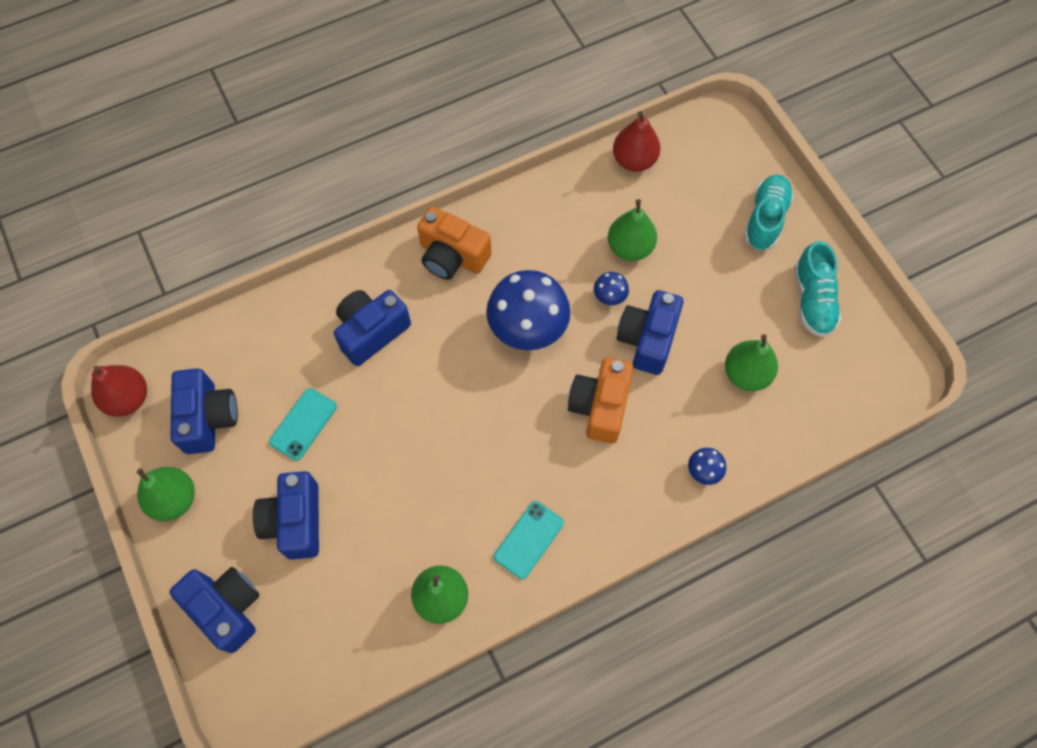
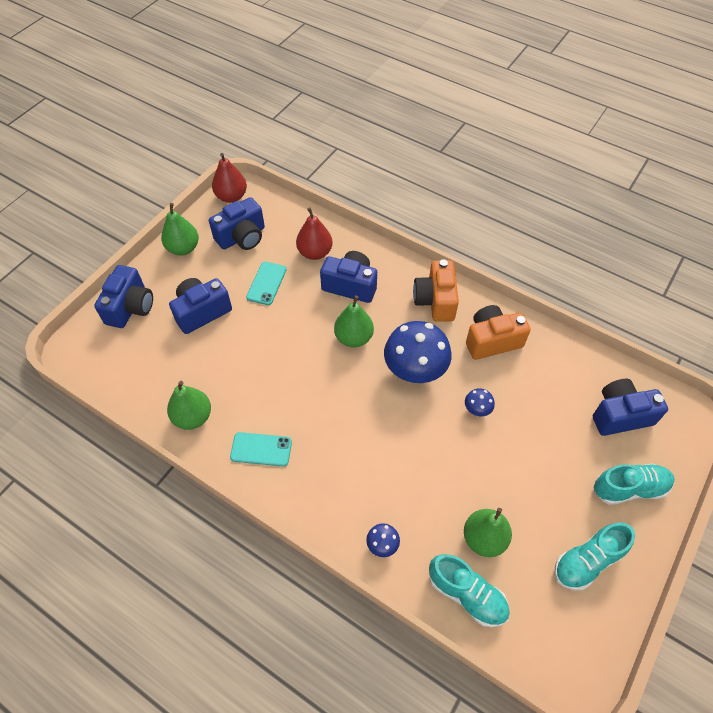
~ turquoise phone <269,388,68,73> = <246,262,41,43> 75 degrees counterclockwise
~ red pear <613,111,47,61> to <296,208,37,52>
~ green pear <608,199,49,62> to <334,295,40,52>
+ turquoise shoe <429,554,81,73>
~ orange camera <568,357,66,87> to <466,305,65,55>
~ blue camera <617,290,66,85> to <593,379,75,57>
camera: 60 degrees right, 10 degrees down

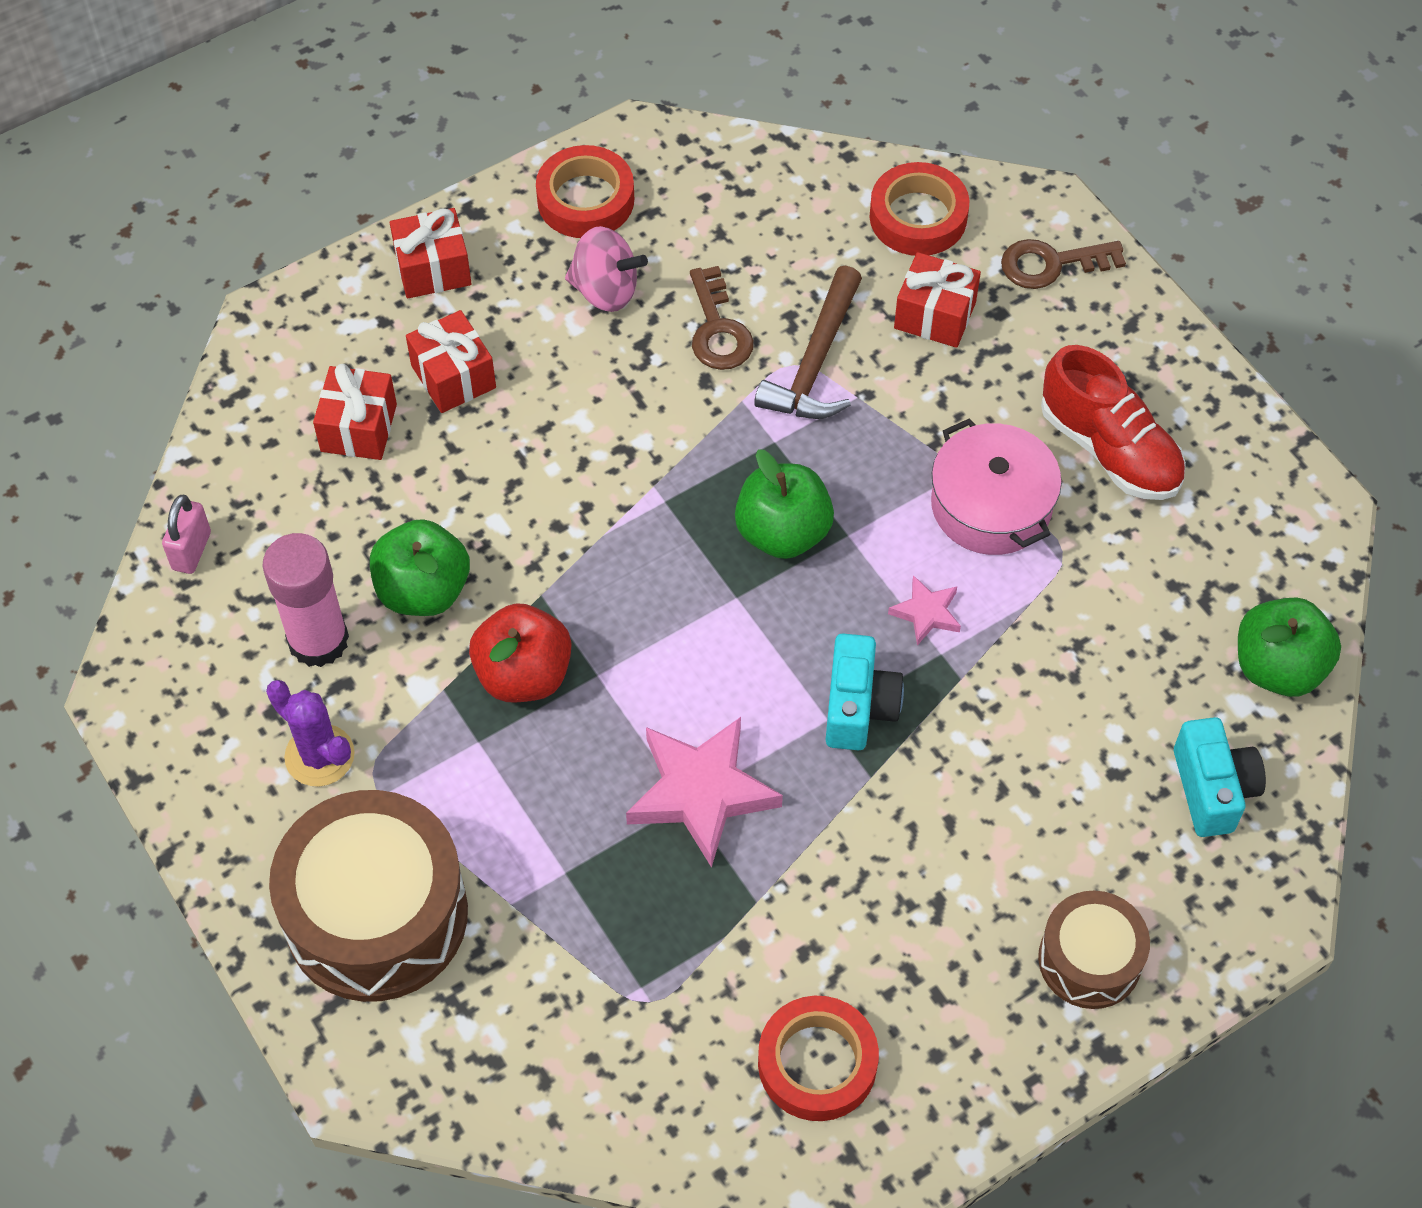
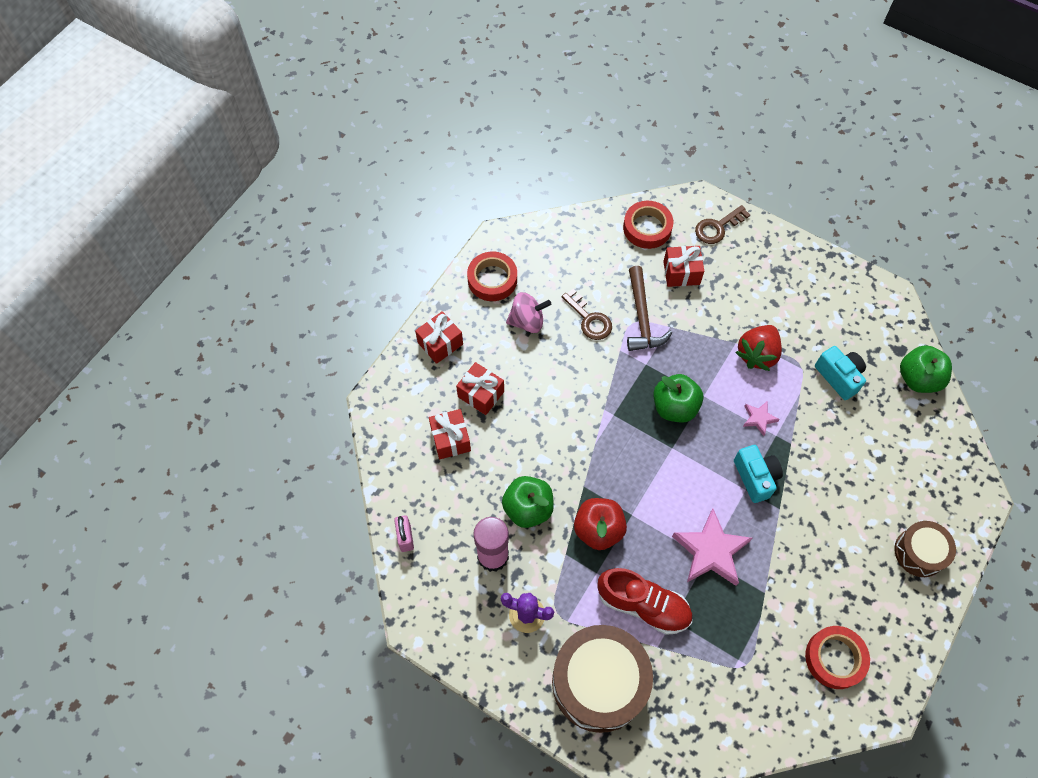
~ red shoe <1041,345,145,155> to <597,568,95,67>
~ pink pot <931,419,131,136> to red strawberry <735,325,47,46>
~ turquoise camera <1174,717,92,120> to <815,346,51,54>
camera: 25 degrees left, 5 degrees up

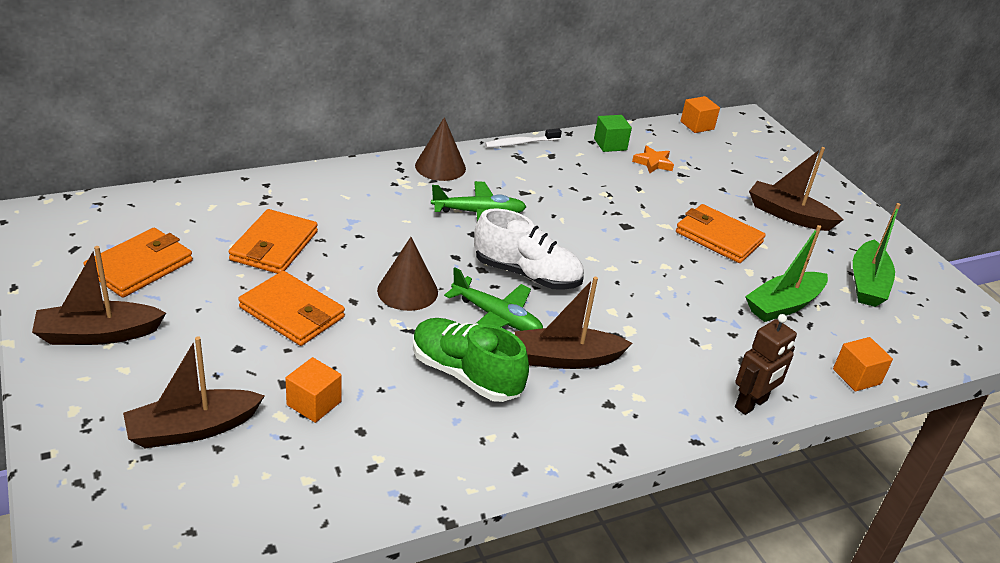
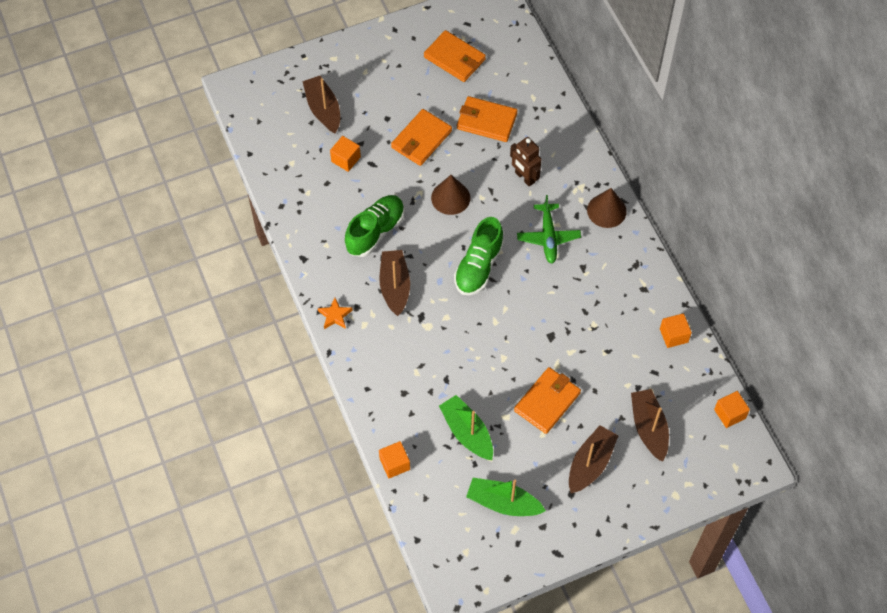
~ orange star <632,145,42,28> to <318,298,35,31>
~ white shoe <474,209,110,81> to green shoe <454,217,50,78>
~ brown robot <735,314,62,101> to <510,137,31,50>
~ brown boat <32,246,134,99> to <631,389,38,73>
~ green cube <594,115,38,37> to orange cube <660,313,32,35>
- green plane <444,267,99,64>
- white toothbrush <485,128,77,20>
camera: 95 degrees right, 25 degrees up

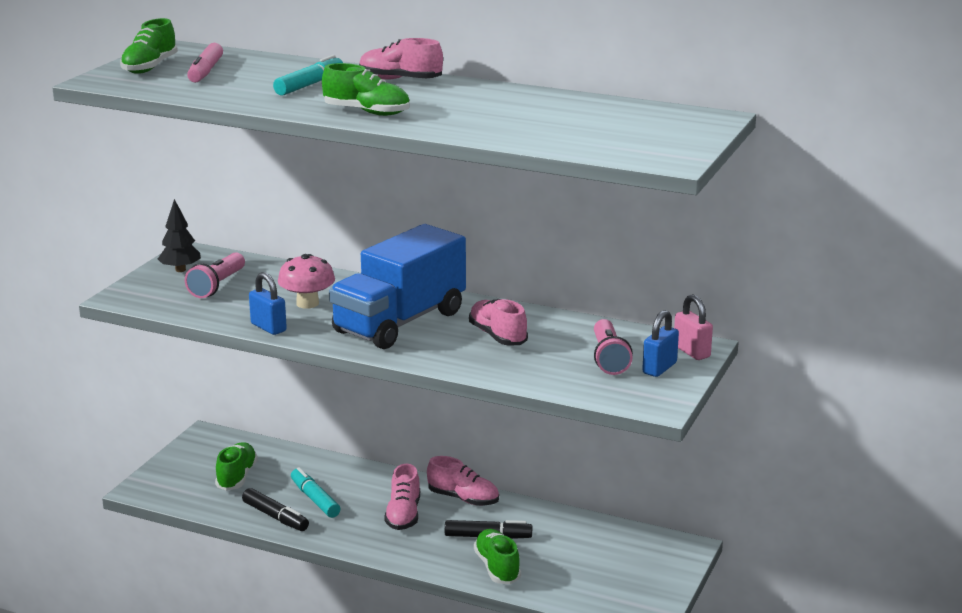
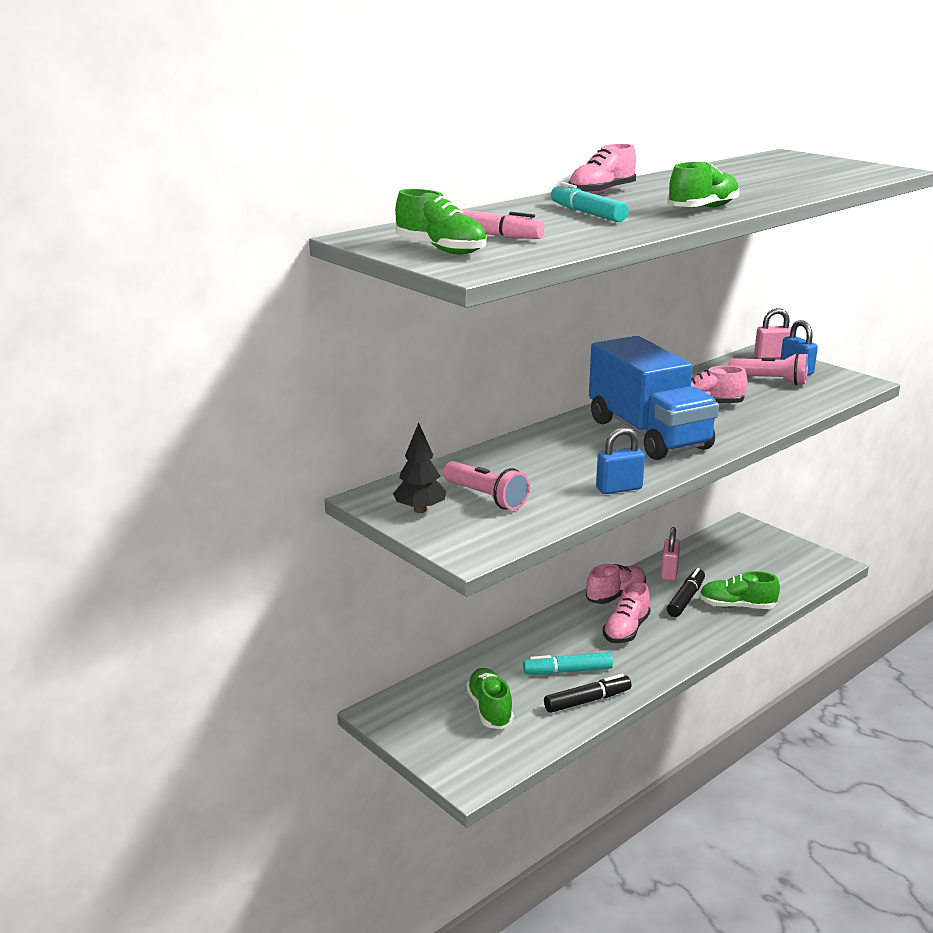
~ green shoe <215,442,43,49> = <466,668,48,61> 45 degrees clockwise
~ pink shoe <384,464,36,66> = <603,581,48,62> 90 degrees clockwise
+ pink padlock <661,527,19,54>
- pink mushroom <278,254,57,55>
camera: 65 degrees left, 0 degrees up

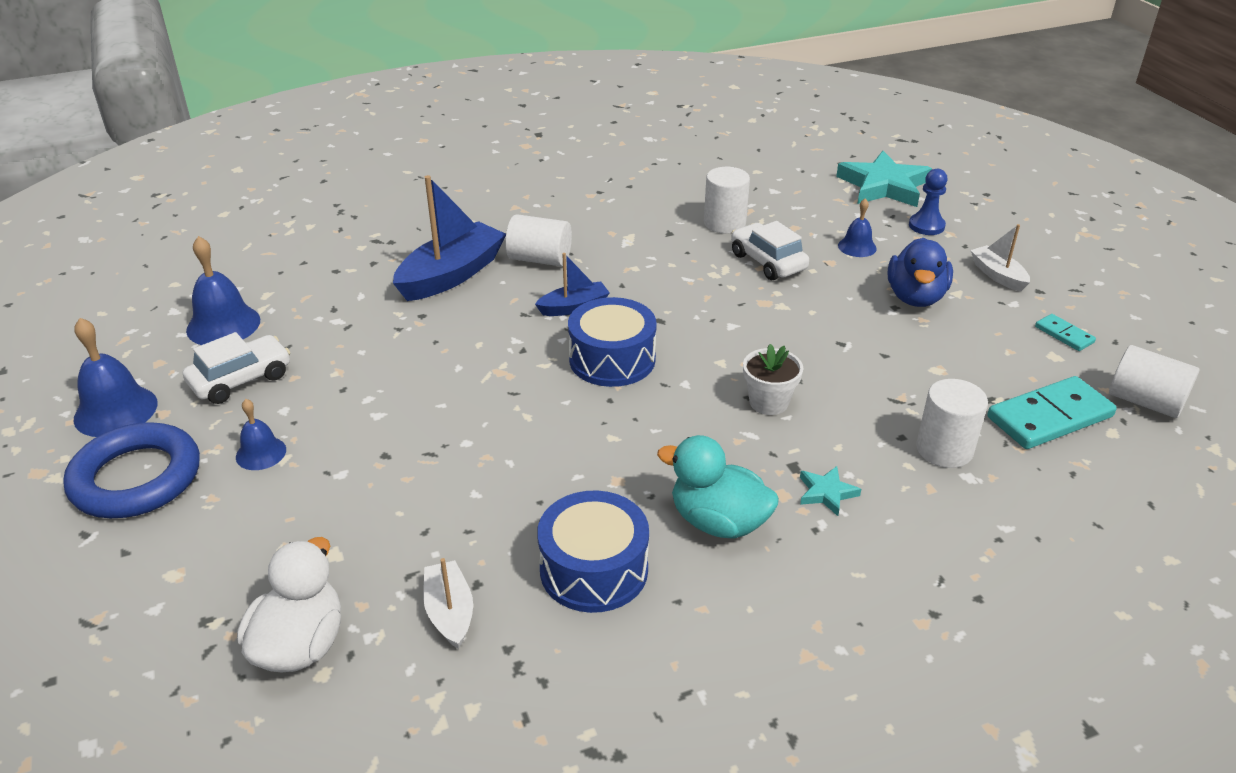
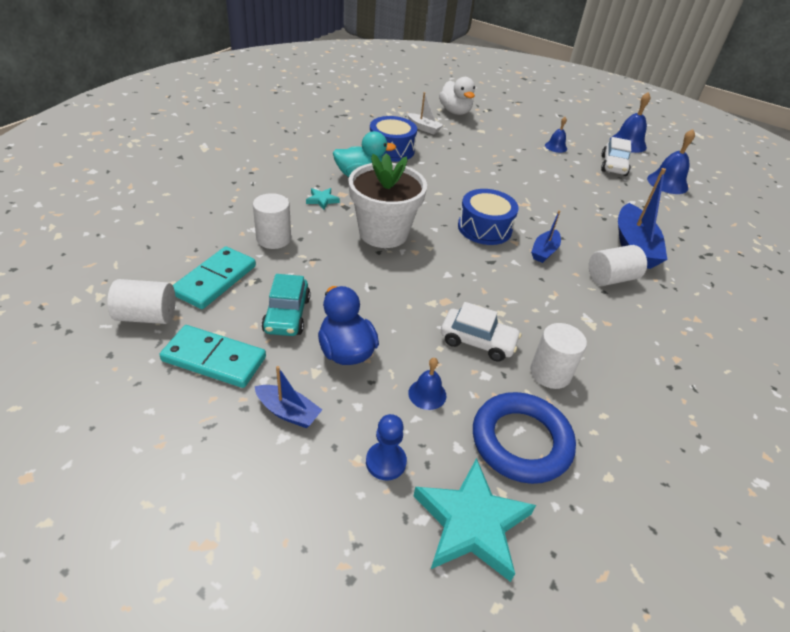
~ turquoise domino <1035,314,61,37> = <160,325,106,63> x1.99
~ white boat <970,224,60,68> to blue boat <255,366,67,62>
+ turquoise car <262,274,49,62>
~ white flower pot <743,344,60,71> = <348,153,79,95> x2.02
~ blue ring <63,422,137,96> to <473,392,103,92>
camera: 140 degrees right, 5 degrees up

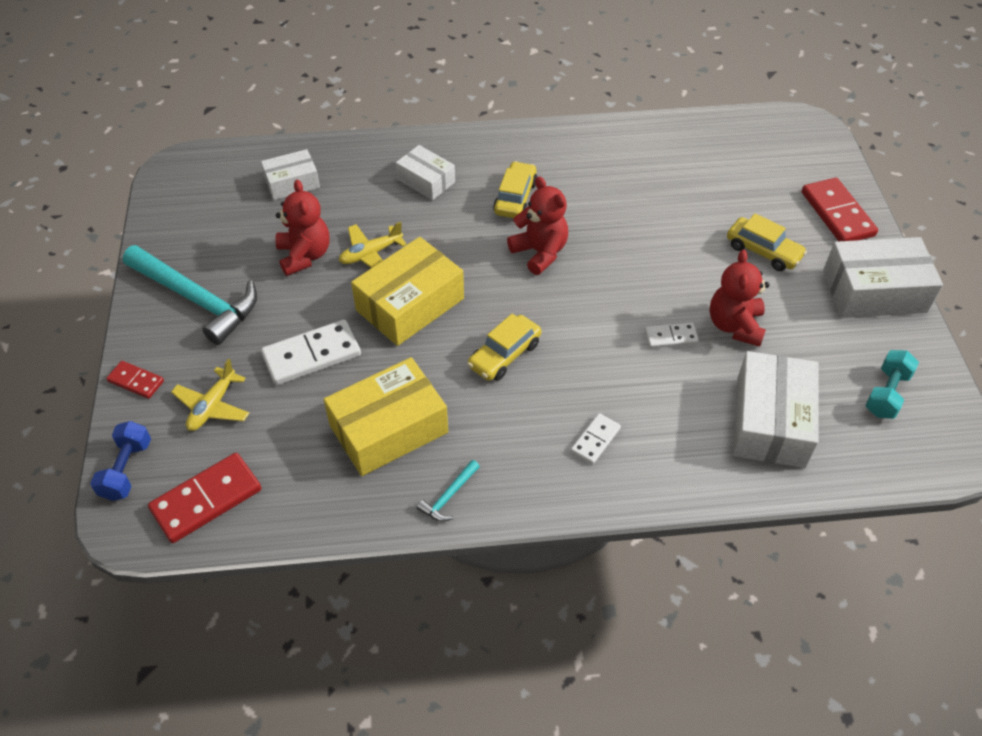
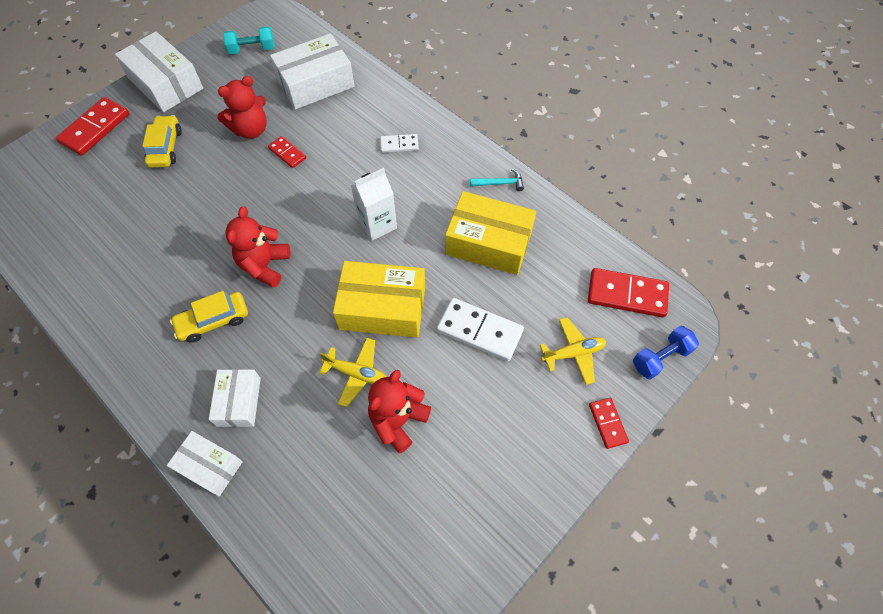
~ white box <261,149,59,51> to <167,431,76,65>
~ white domino <645,322,54,26> to red domino <268,136,38,32>
~ yellow car <467,314,74,67> to white carton <351,168,46,73>
- turquoise hammer <123,245,134,100>
camera: 130 degrees left, 10 degrees up

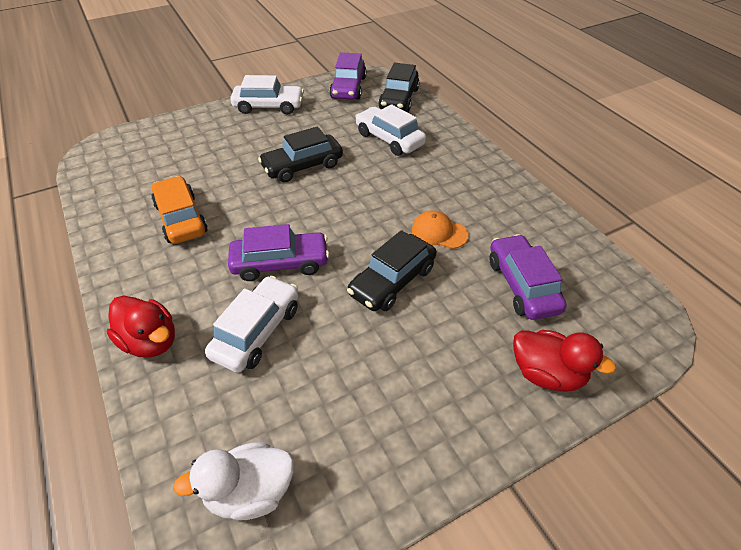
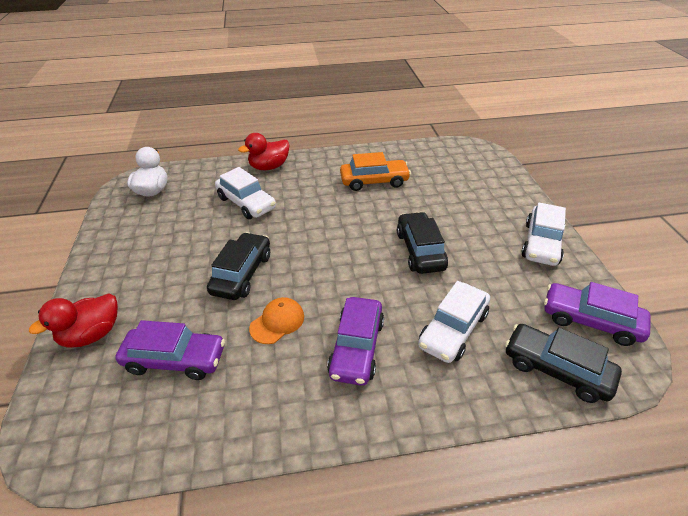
~ black car <347,230,90,81> = <207,232,63,68> 45 degrees clockwise
~ purple car <228,224,101,57> to <327,297,57,89>
~ white car <355,104,71,52> = <418,281,72,82> 150 degrees clockwise
camera: 110 degrees right, 5 degrees down

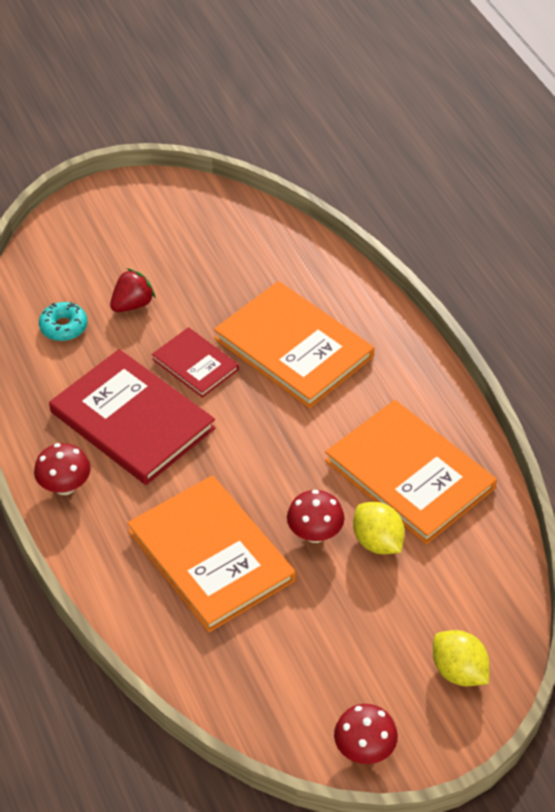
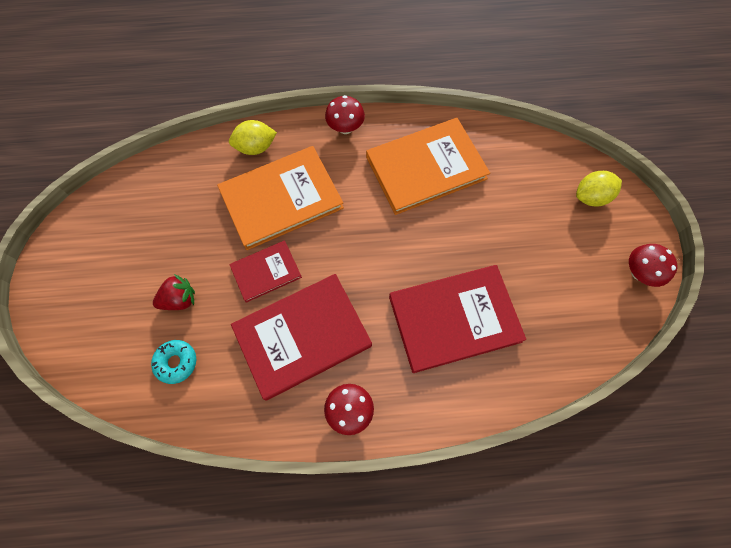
~ red strawberry <110,268,46,44> = <153,274,42,36> 90 degrees clockwise
~ yellow lemon <353,502,52,52> to <229,120,48,35>
~ red mushroom <287,490,58,53> to <325,95,40,39>
~ orange book <127,475,169,157> to red book <389,265,137,108>
camera: 70 degrees left, 20 degrees up

